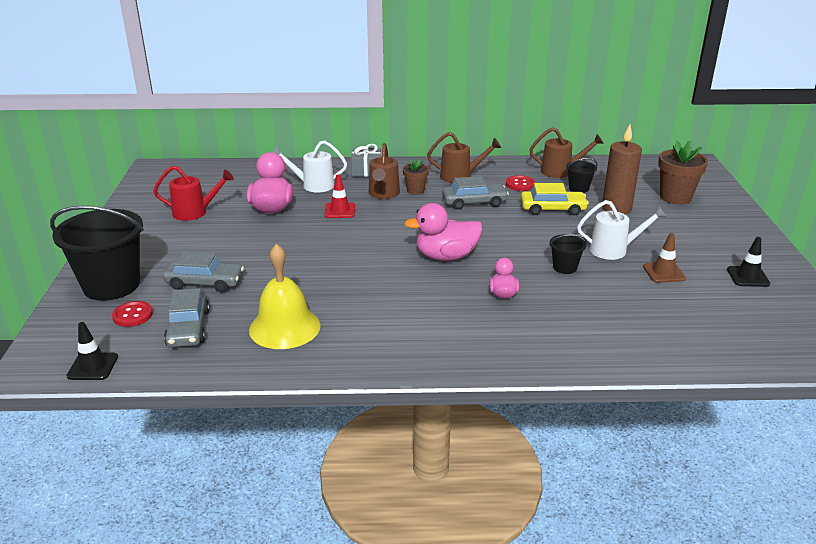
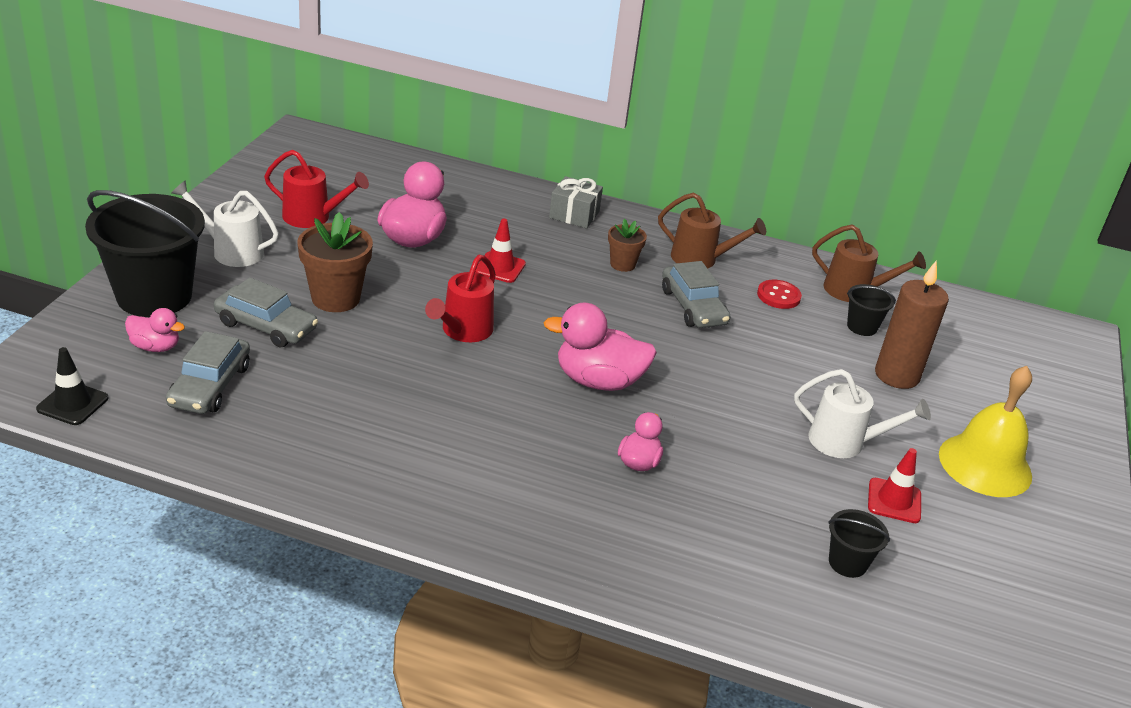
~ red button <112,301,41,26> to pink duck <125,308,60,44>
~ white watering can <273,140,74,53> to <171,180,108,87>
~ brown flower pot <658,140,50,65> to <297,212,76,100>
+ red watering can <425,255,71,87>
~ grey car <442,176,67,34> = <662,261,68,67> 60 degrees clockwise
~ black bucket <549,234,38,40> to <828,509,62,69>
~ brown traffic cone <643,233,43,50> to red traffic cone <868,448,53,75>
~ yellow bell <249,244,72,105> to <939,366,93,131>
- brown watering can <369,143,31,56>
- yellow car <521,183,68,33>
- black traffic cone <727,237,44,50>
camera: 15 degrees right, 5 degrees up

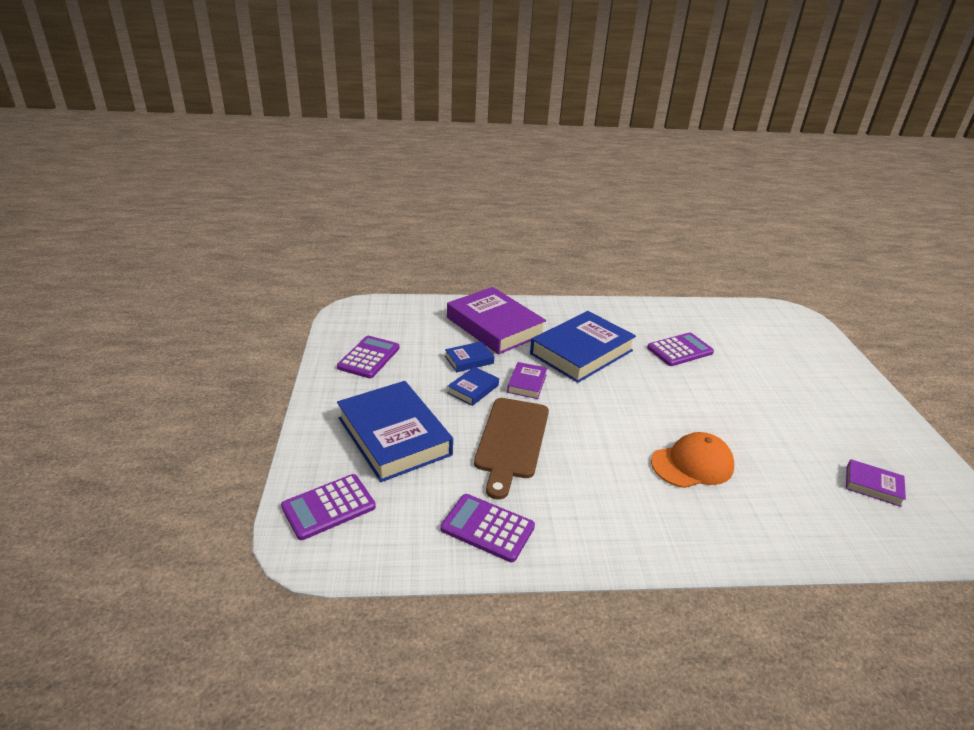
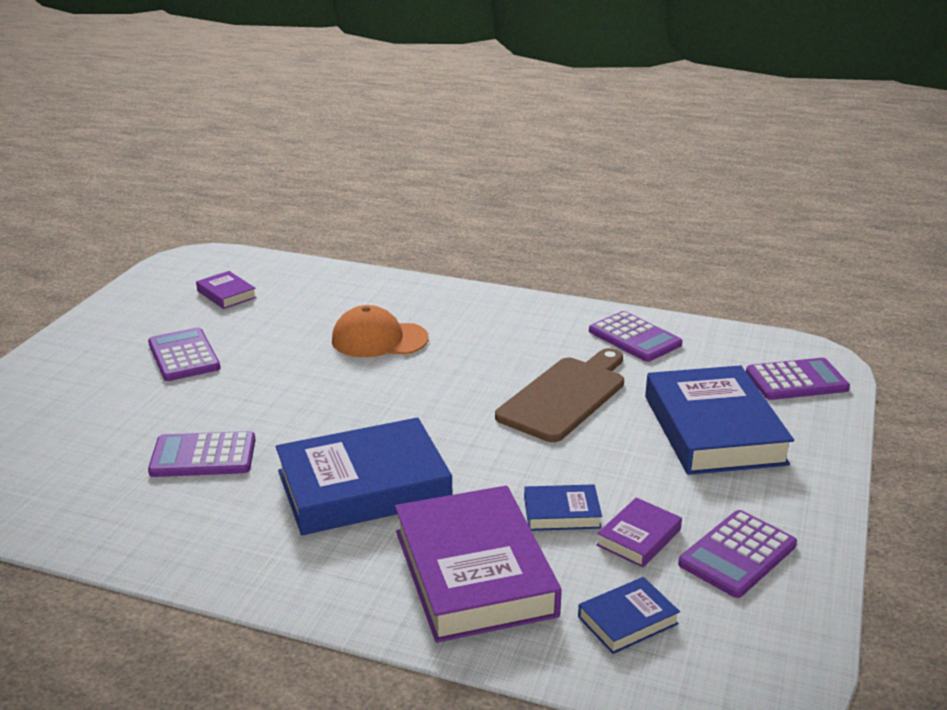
+ purple calculator <148,327,72,54>
~ blue book <448,367,51,39> to <578,577,102,77>
~ purple book <507,362,40,37> to <596,497,86,71>
camera: 155 degrees left, 5 degrees down

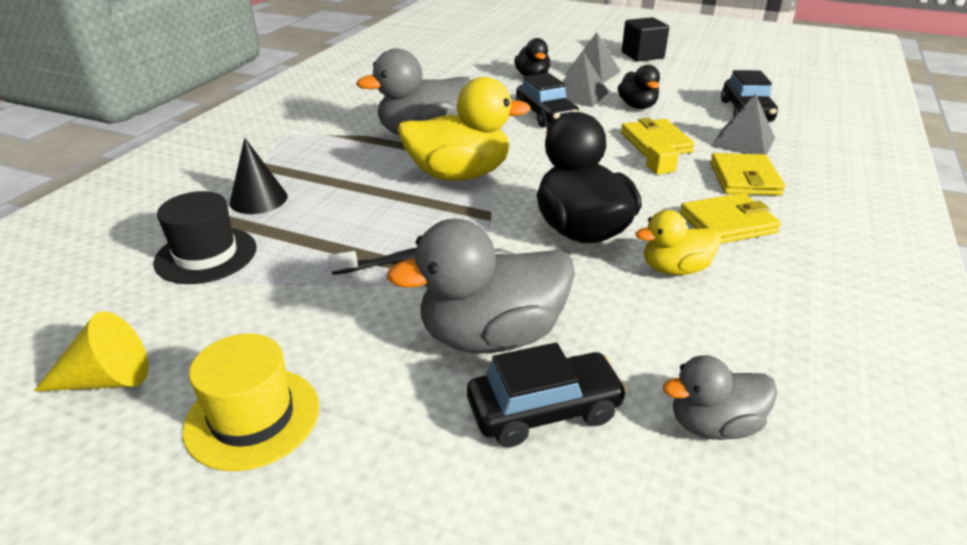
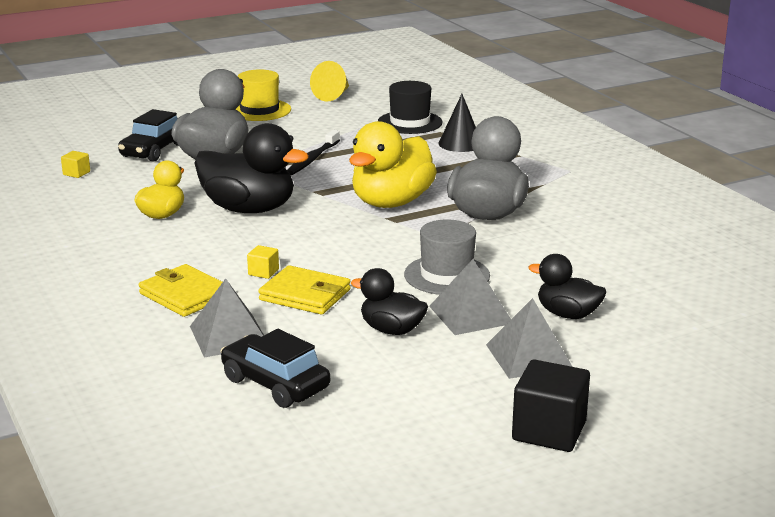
~ grey duck <663,355,114,85> to yellow cube <61,151,29,27>
~ black car <516,73,63,55> to grey hat <404,220,86,75>
- yellow wallet <680,193,101,51>
camera: 130 degrees right, 10 degrees down

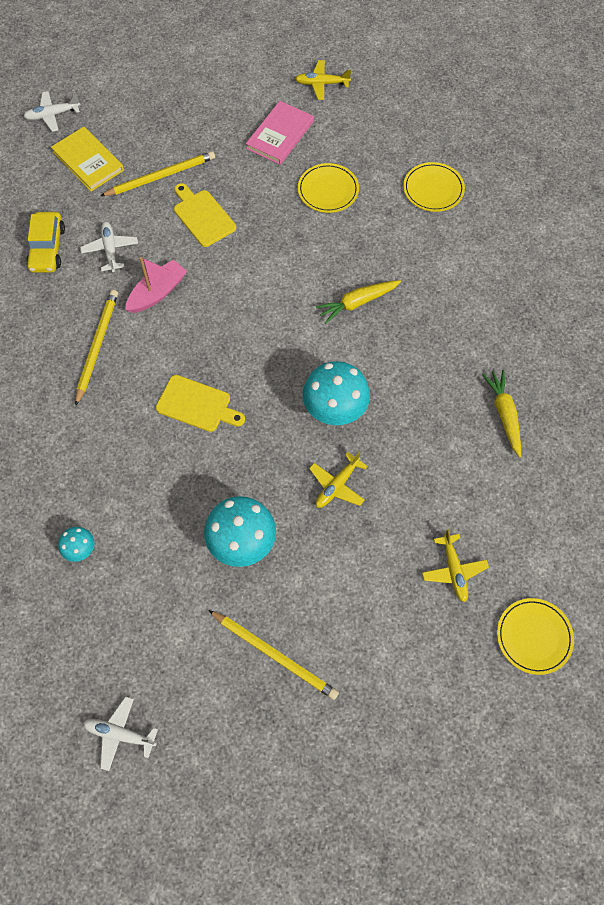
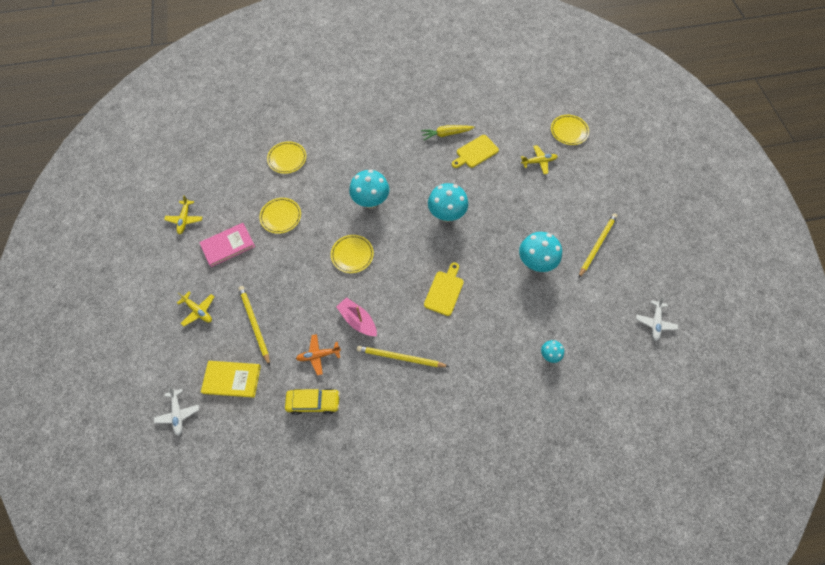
~ yellow plane <309,451,59,57> to <177,292,37,34>
~ pink book <246,101,68,64> = <199,223,56,44> 60 degrees counterclockwise
~ yellow book <51,127,73,64> = <201,361,60,37> 45 degrees clockwise
~ white plane <80,222,58,50> to orange plane <296,334,45,41>
+ yellow plate <331,235,43,38>
~ yellow carrot <316,280,85,44> to turquoise mushroom <349,170,40,39>
~ yellow cutting board <174,183,62,64> to <452,135,47,33>
camera: 90 degrees left, 0 degrees up

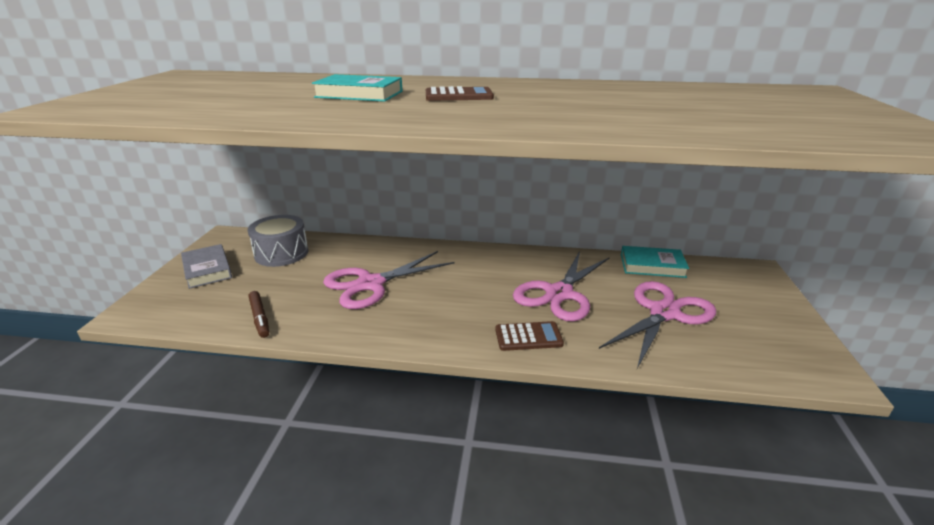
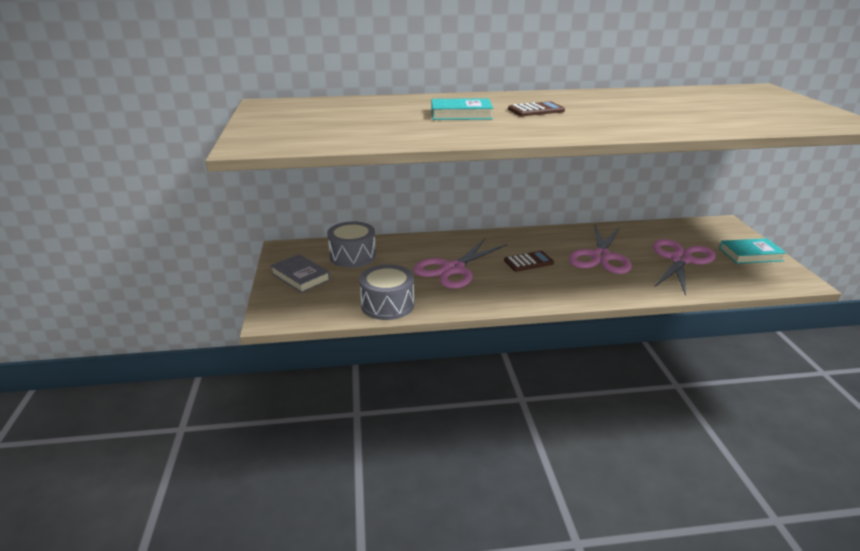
~ brown marker <249,291,20,47> to grey drum <359,264,55,56>
~ brown calculator <495,321,69,30> to <504,251,50,21>
~ turquoise book <621,246,68,32> to <719,238,67,26>
camera: 15 degrees left, 0 degrees up

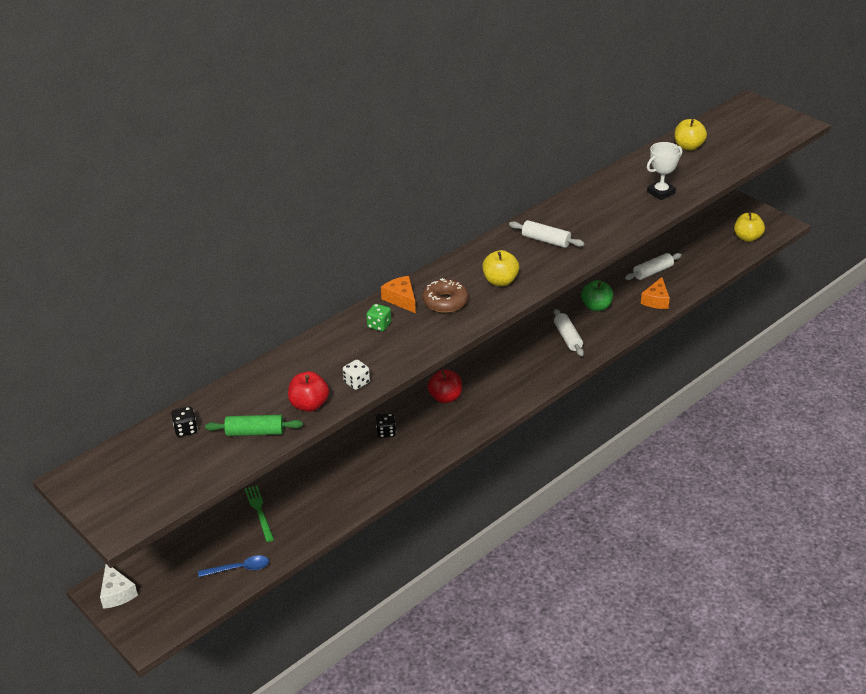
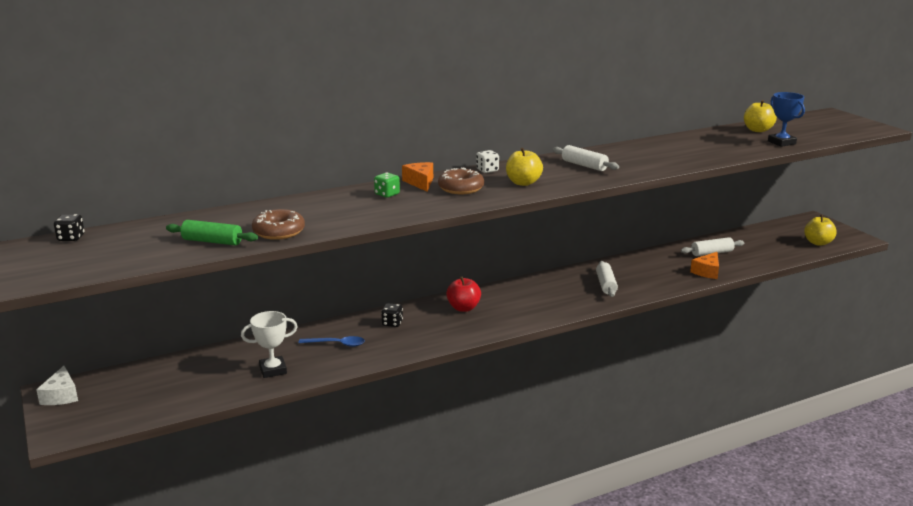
~ black dice <171,407,27,30> to <54,214,30,27>
~ white trophy <647,142,35,58> to <241,311,57,67>
~ red apple <288,371,41,41> to brown donut <252,209,53,31>
~ blue spoon <198,555,71,22> to <298,336,67,11>
~ white dice <343,360,27,30> to <476,150,23,23>
+ blue trophy <768,92,37,55>
- green fork <245,485,29,57>
- green apple <581,280,32,31>
camera: 15 degrees right, 15 degrees down

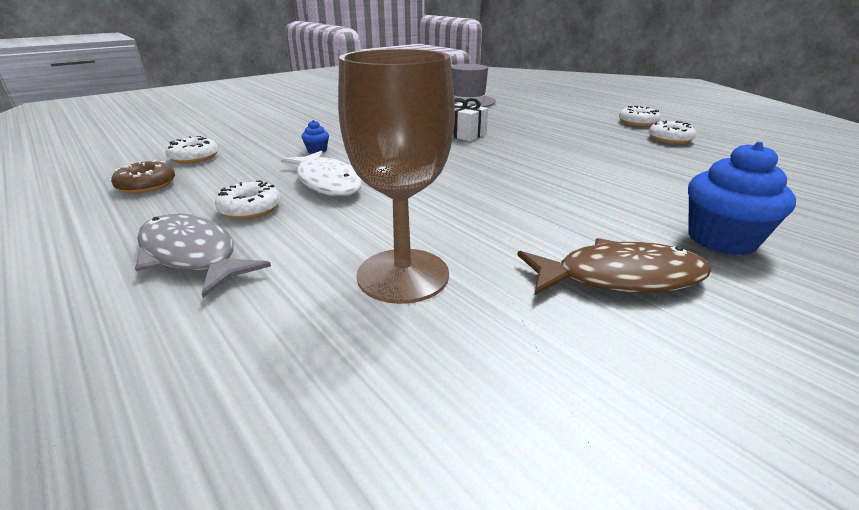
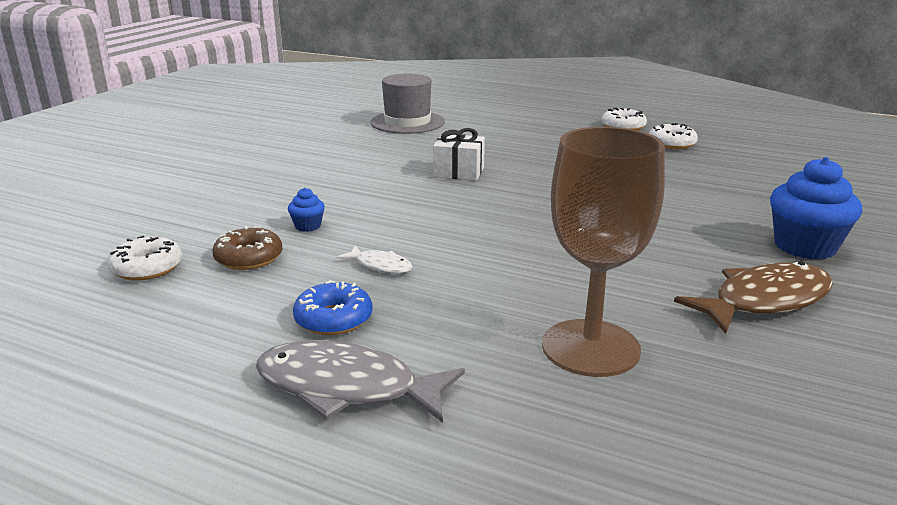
~ brown donut <111,160,64,33> to <212,226,70,44>
~ white donut <215,180,66,39> to blue donut <293,280,80,55>
~ white fish <280,150,83,46> = <337,245,75,29> x0.50
camera: 25 degrees left, 5 degrees down

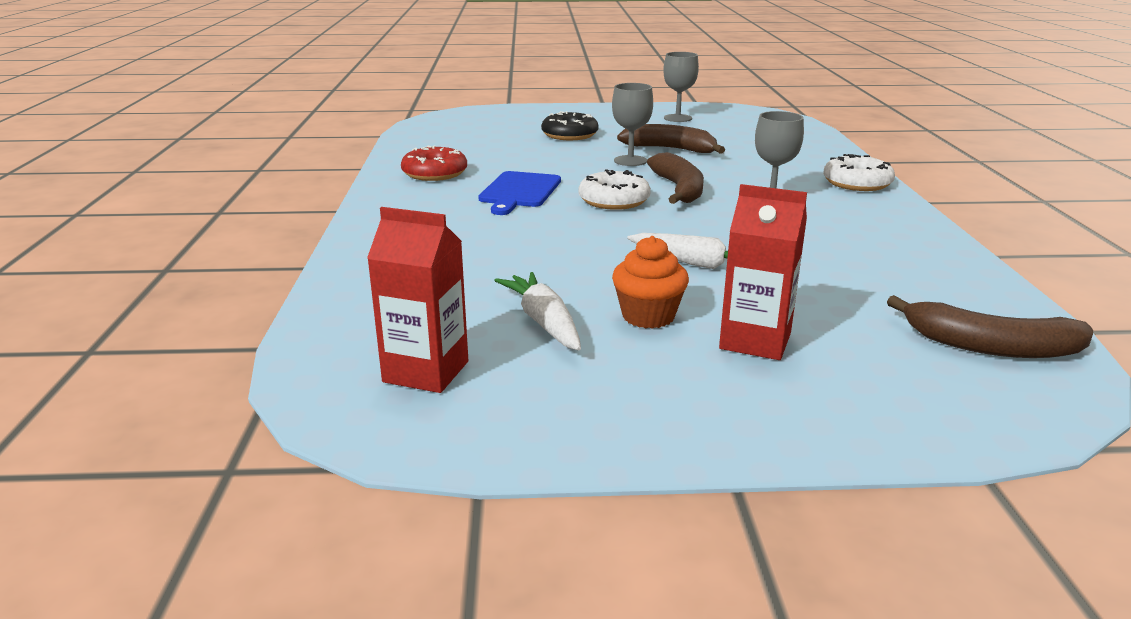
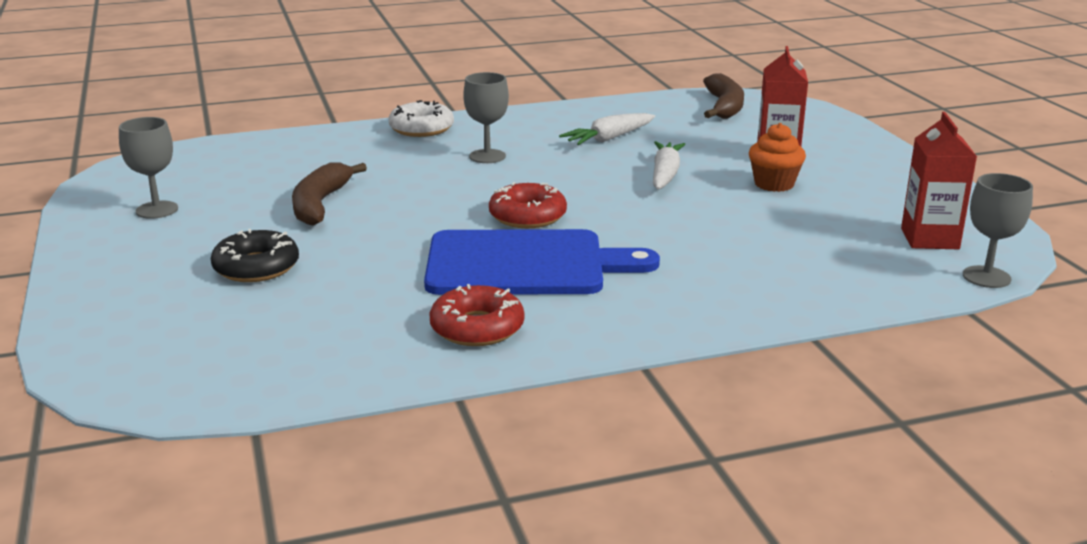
~ blue cutting board <478,171,83,44> = <424,229,236,66> x1.63
~ white donut <578,169,73,41> to red donut <489,182,78,46>
~ white carrot <494,272,87,78> to <559,113,96,32>
~ grey goblet <612,83,41,83> to <963,173,70,115>
- brown banana <647,152,57,52>
camera: 105 degrees left, 0 degrees up

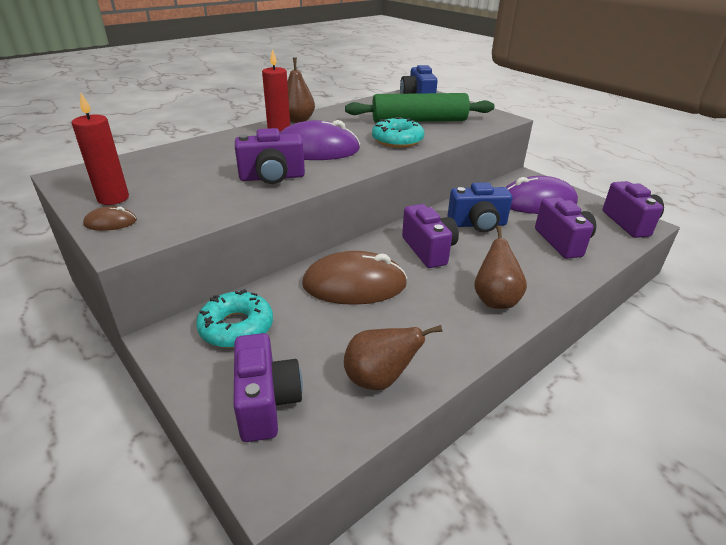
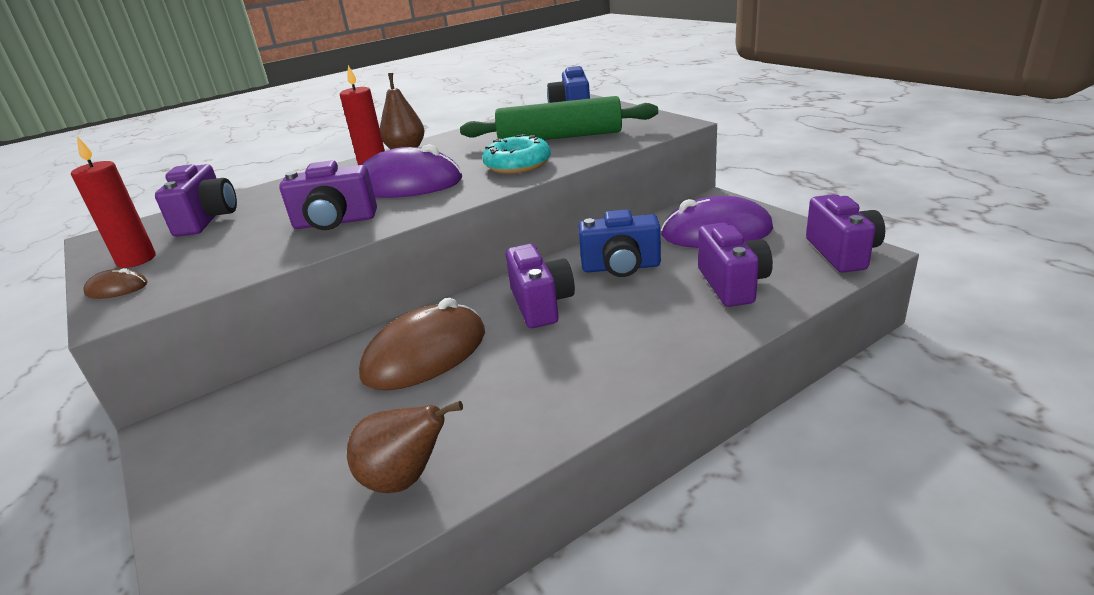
~ purple camera <233,333,70,109> to <155,164,82,73>
~ brown mouse <302,251,105,54> = <359,298,126,92> 45 degrees counterclockwise
- turquoise donut <196,289,77,59>
- brown pear <474,225,53,84>
camera: 10 degrees right, 5 degrees down

